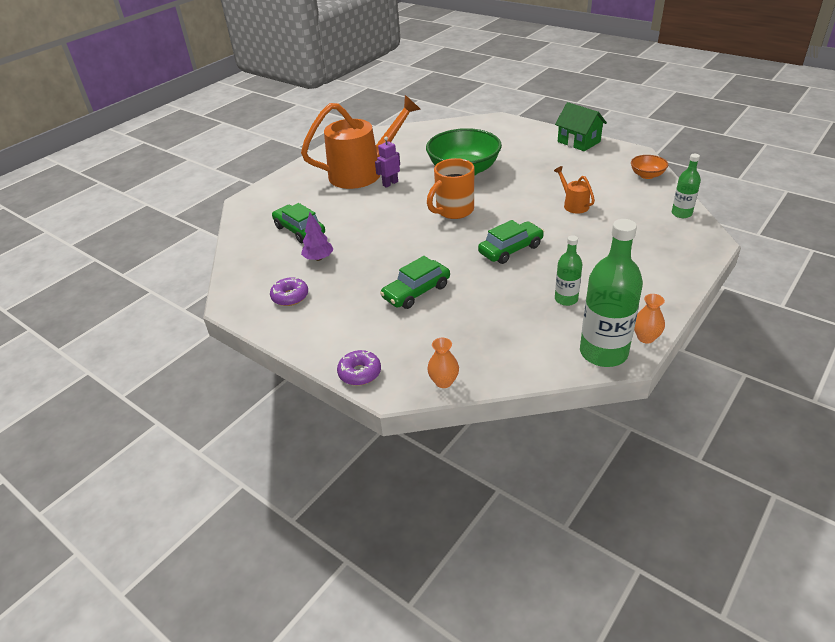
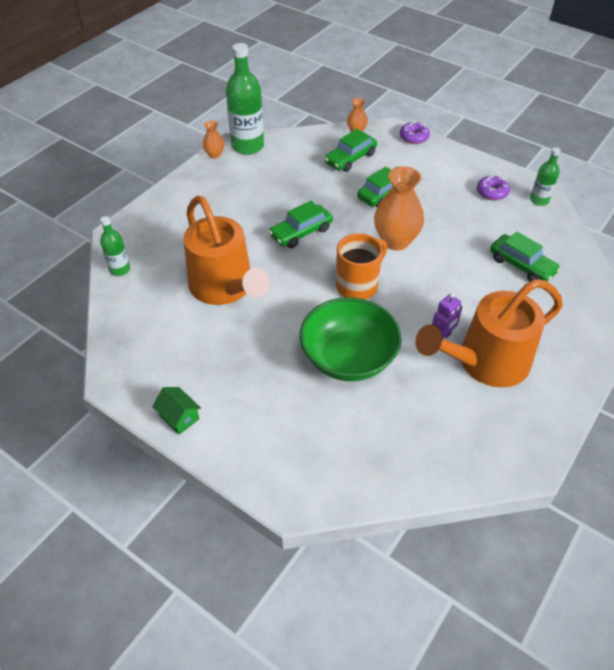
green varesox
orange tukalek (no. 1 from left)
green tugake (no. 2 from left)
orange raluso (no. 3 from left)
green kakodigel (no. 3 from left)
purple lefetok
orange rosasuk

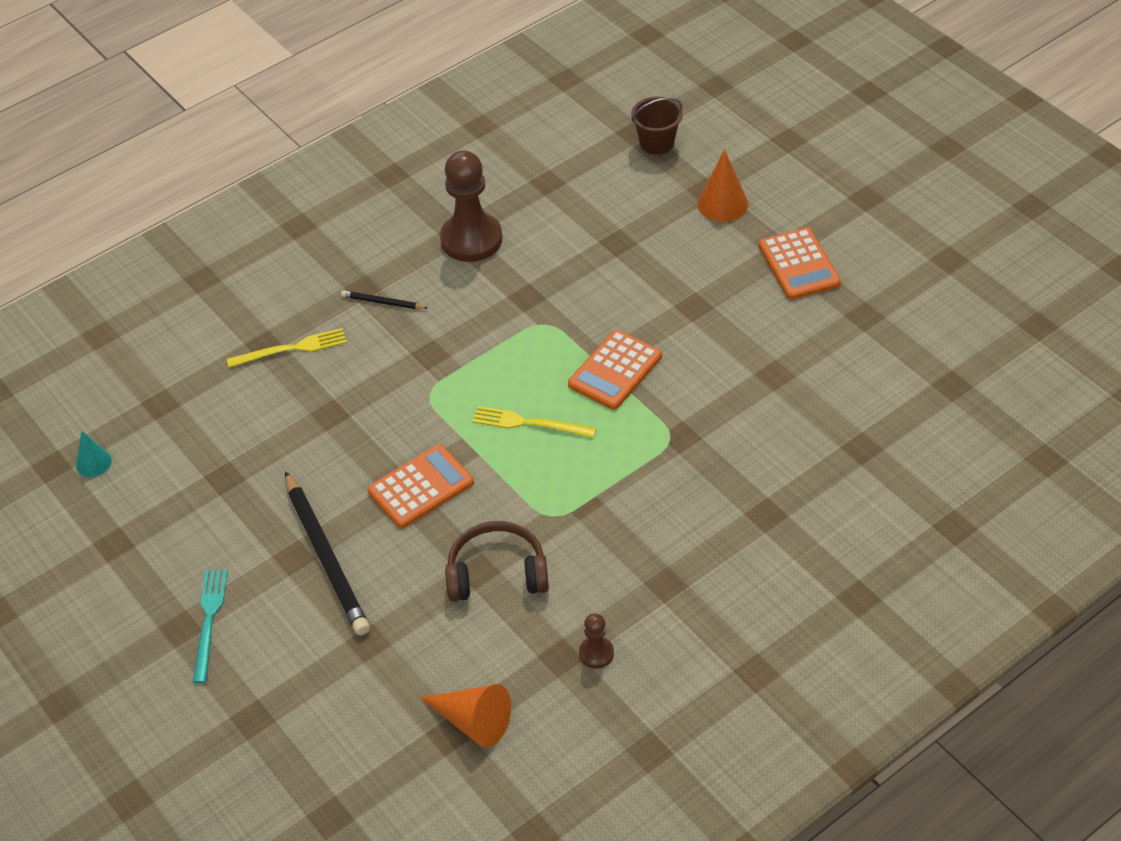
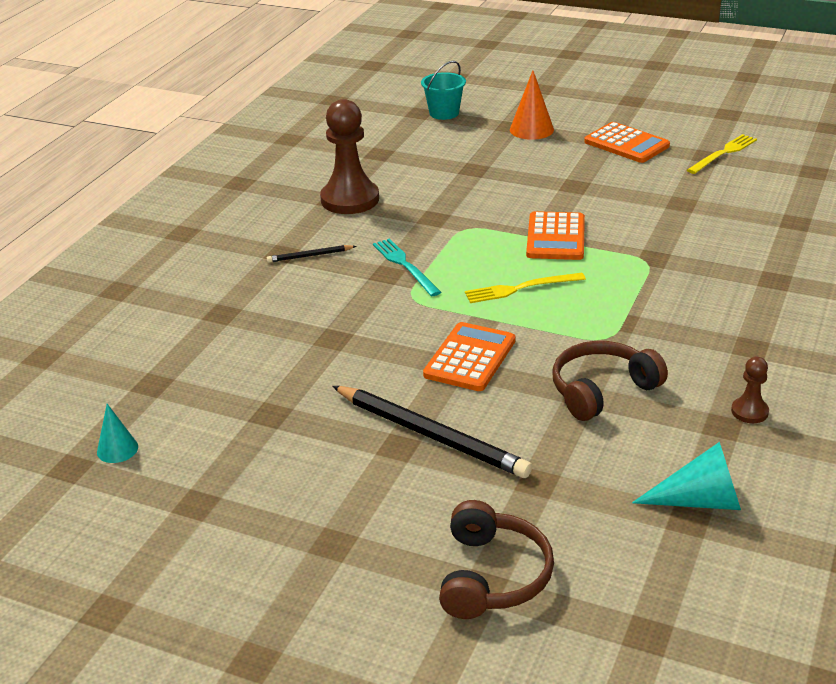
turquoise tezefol
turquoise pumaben
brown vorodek (no. 1 from left)
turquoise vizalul (no. 2 from left)
yellow tezefol (no. 2 from left)

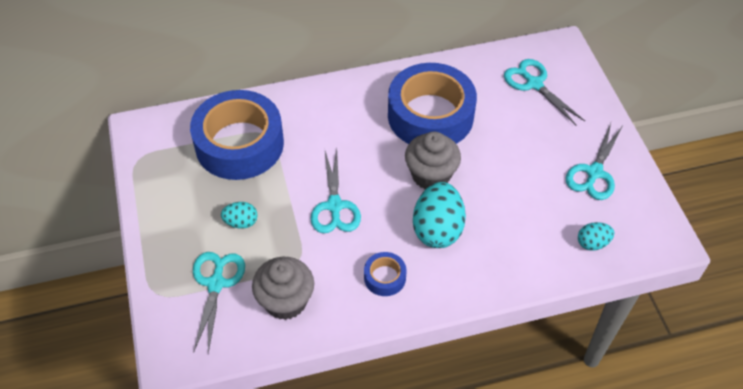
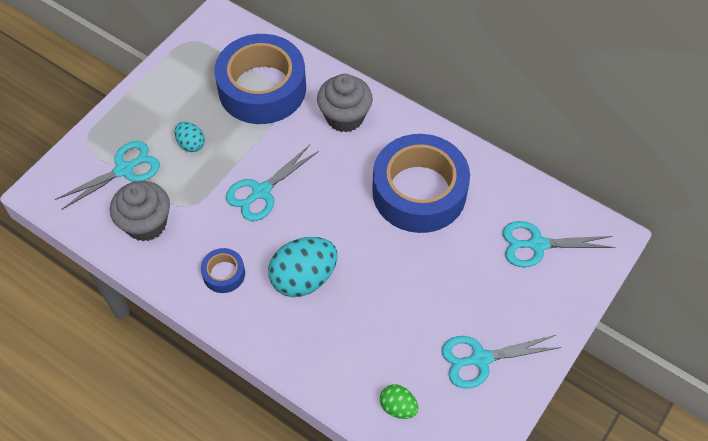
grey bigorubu (no. 2 from left)
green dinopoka
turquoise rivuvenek (no. 4 from left)

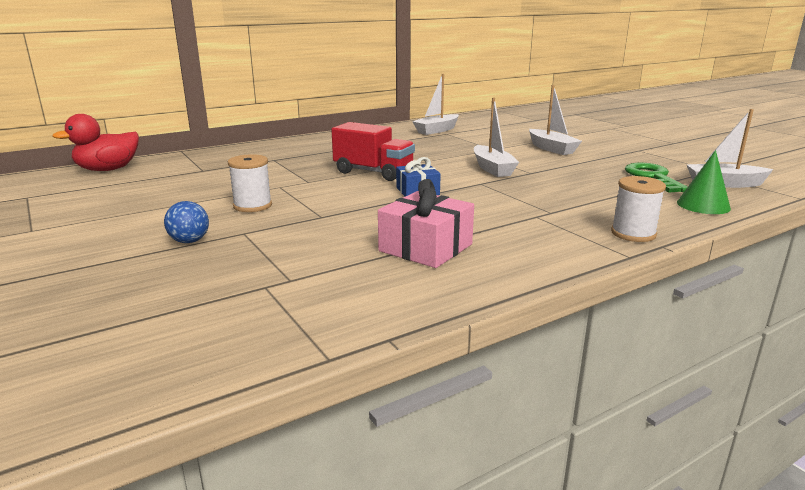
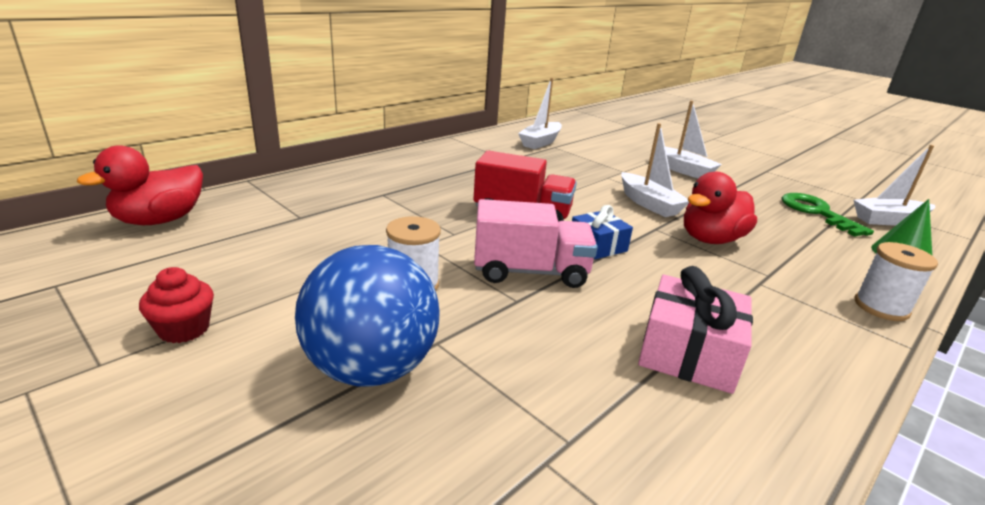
red bigorubu
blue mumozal
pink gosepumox
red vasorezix (no. 2 from left)

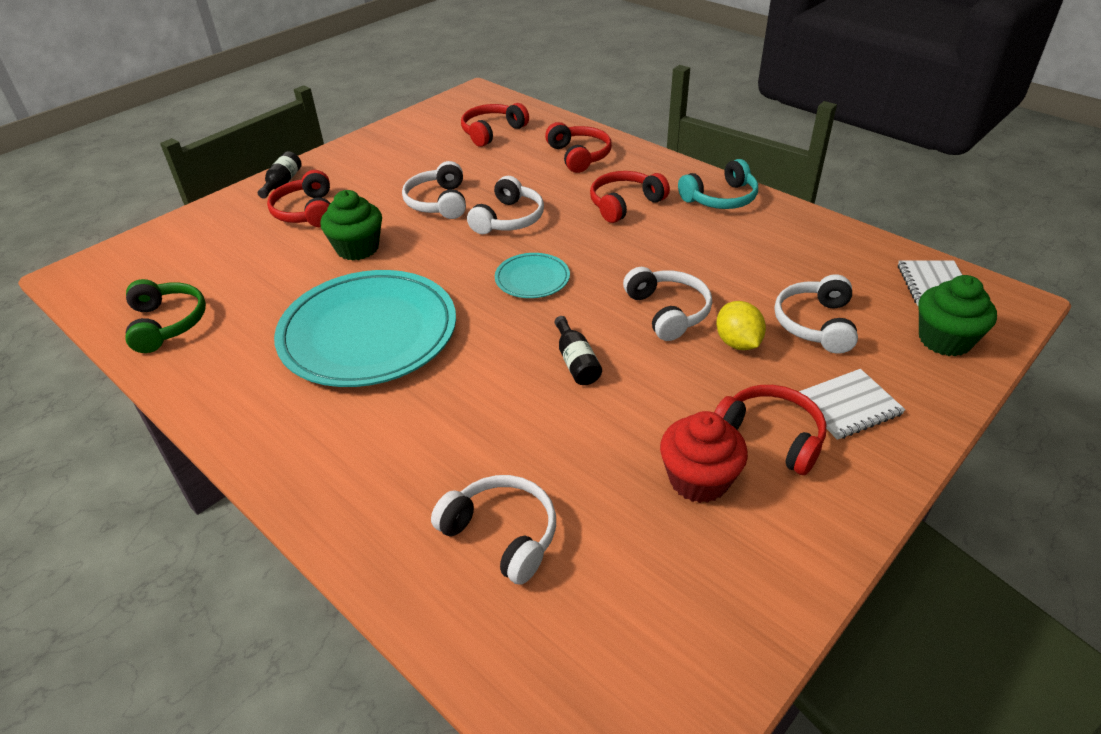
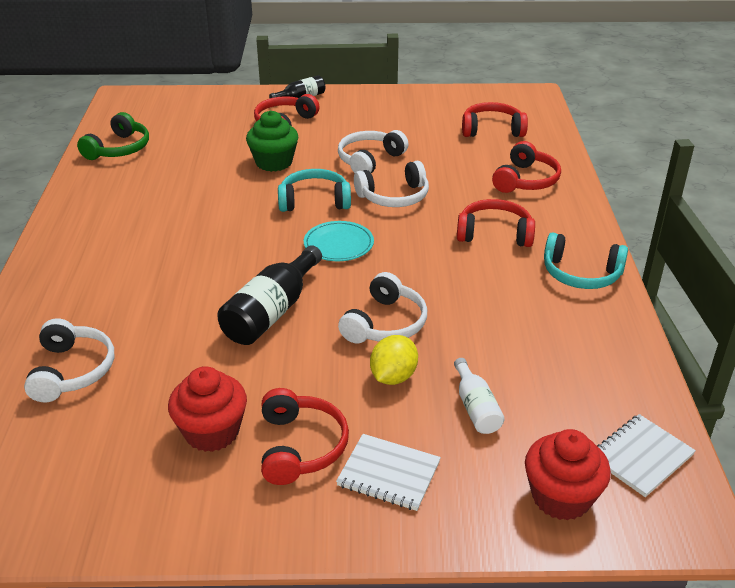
black kakodigel (no. 1 from left)
turquoise vorodek (no. 1 from left)
white kakodigel
red bigorubu (no. 2 from left)
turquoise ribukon (no. 1 from left in the first image)

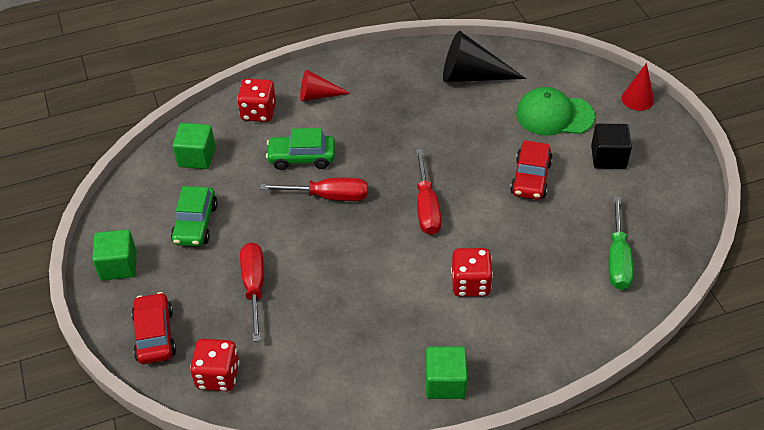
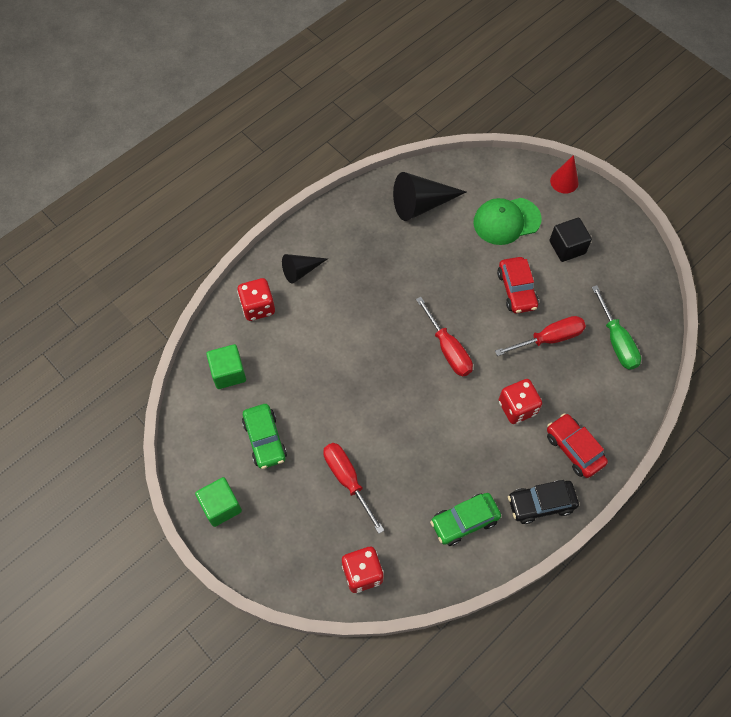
black vizalul (no. 1 from left)
green tugake (no. 2 from left)
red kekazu (no. 3 from left)
black tugake
red tugake (no. 2 from left)

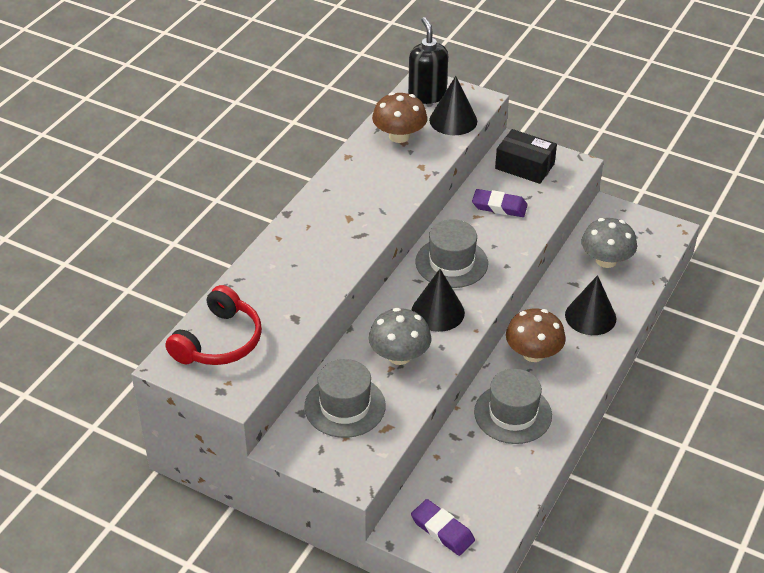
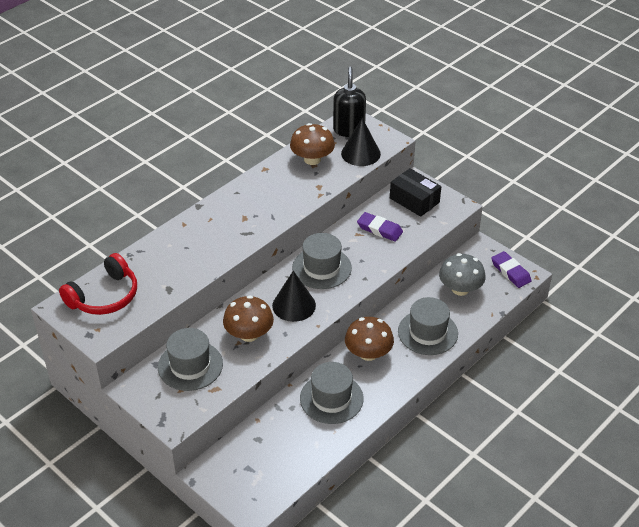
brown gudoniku (no. 1 from left)
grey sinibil (no. 4 from left)
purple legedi (no. 2 from left)

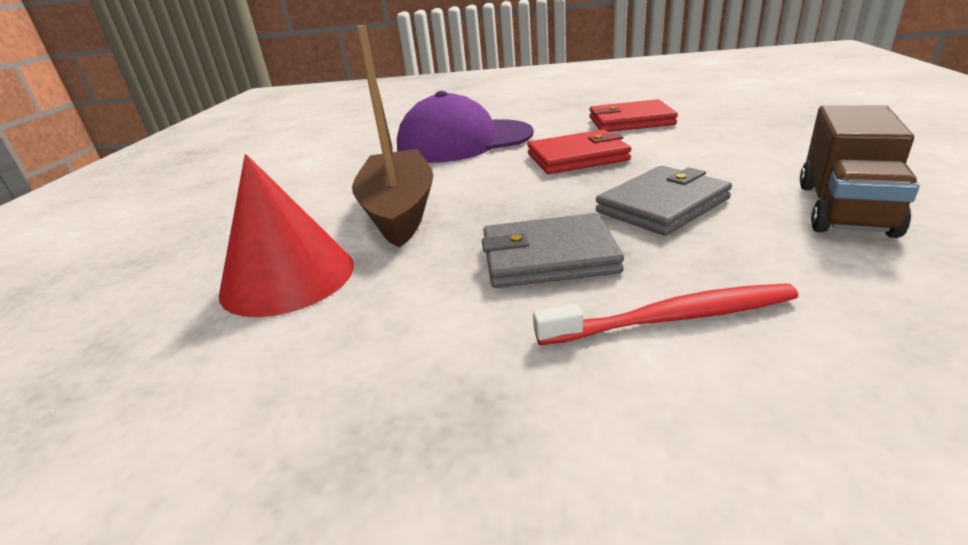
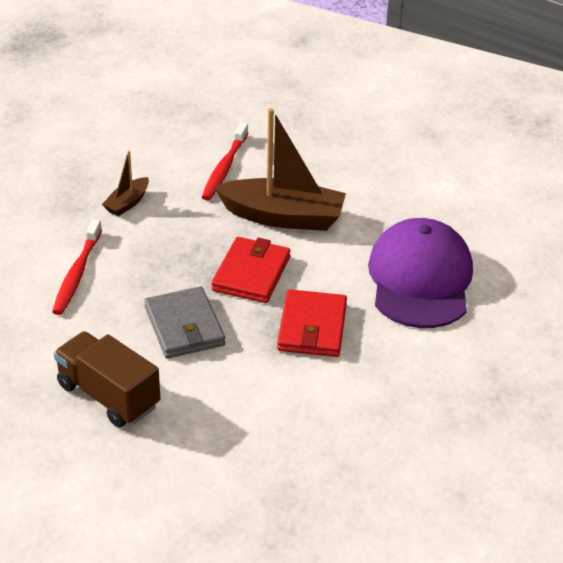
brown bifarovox (no. 1 from left)
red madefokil (no. 2 from left)
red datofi (no. 1 from left)
grey datofi (no. 1 from left in the first image)

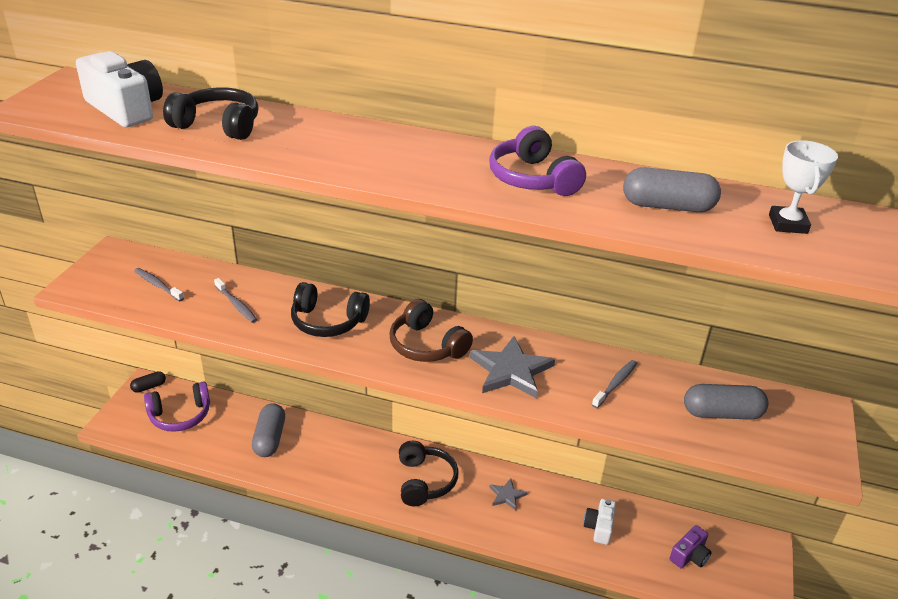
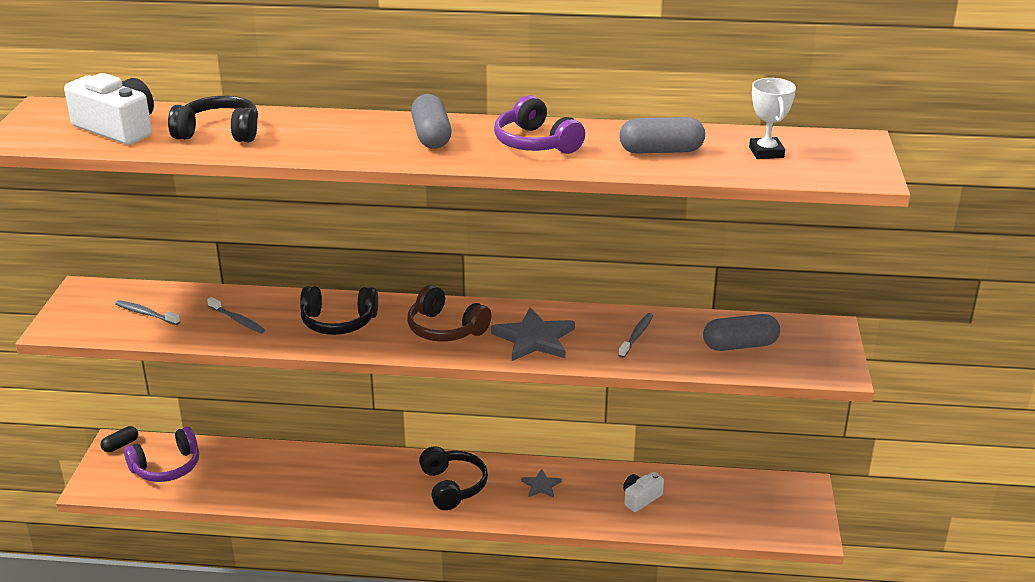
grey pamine (no. 1 from left)
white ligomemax (no. 2 from left)
purple ligomemax

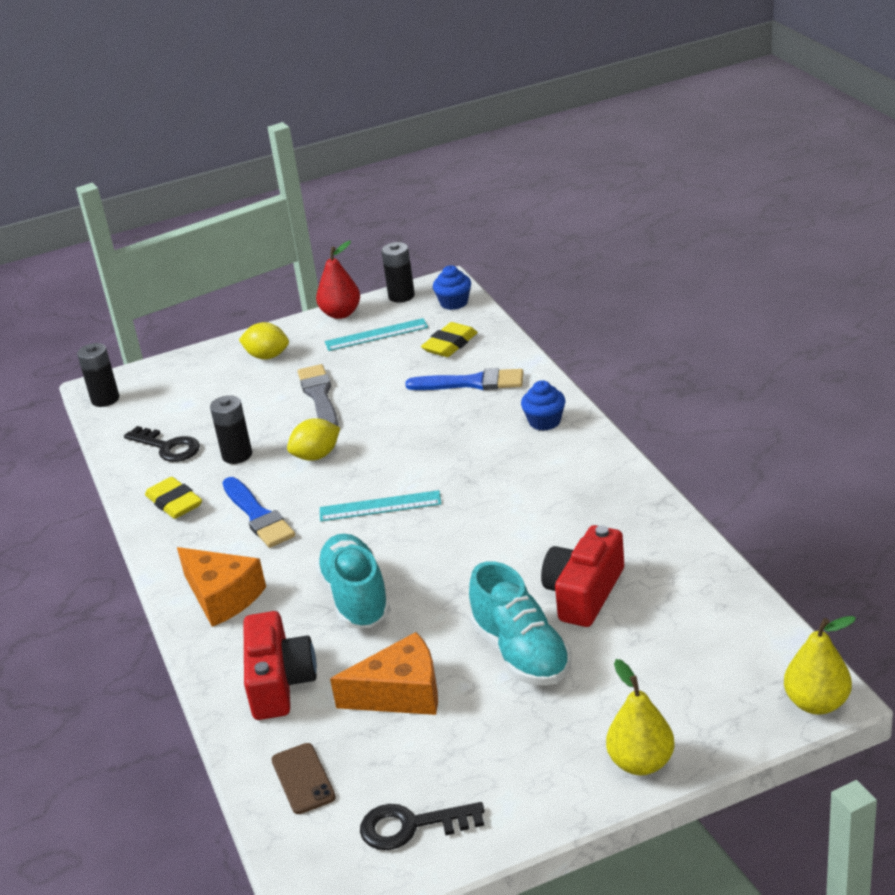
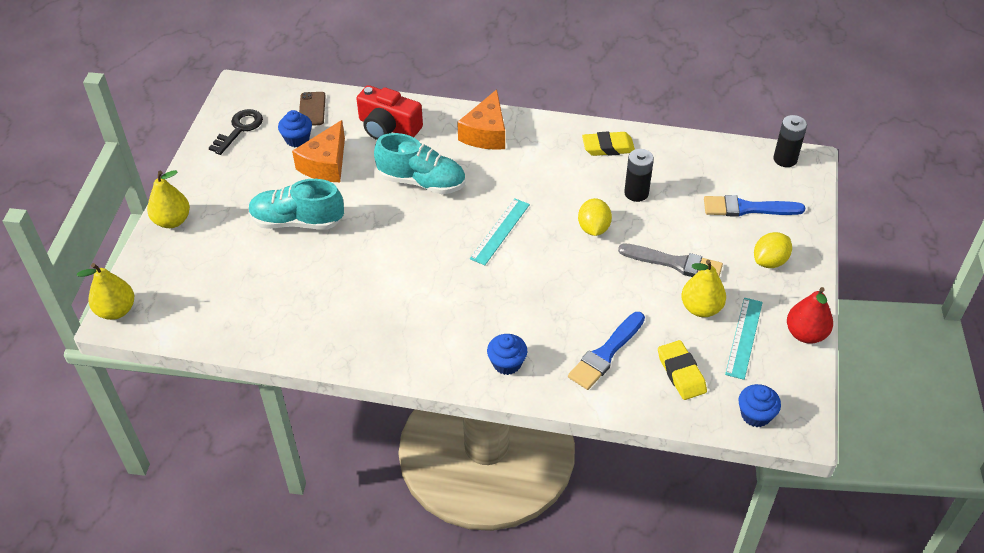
blue bigorubu (no. 1 from left)
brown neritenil
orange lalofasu (no. 2 from left)
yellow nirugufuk (no. 3 from left)
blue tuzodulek (no. 2 from left)
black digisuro (no. 1 from left in the first image)
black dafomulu (no. 3 from left in the first image)
red ligomemax (no. 2 from left in the first image)

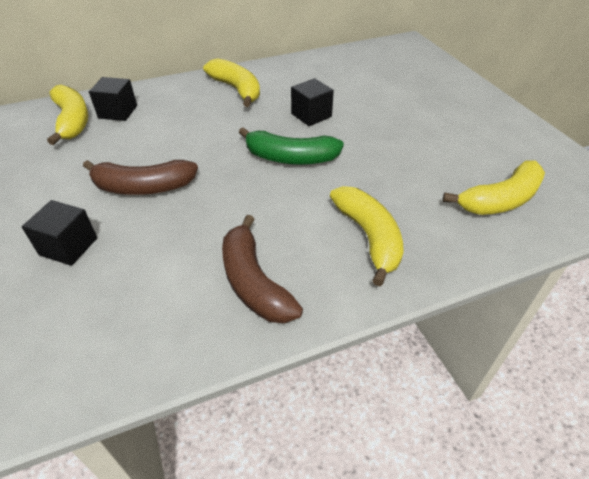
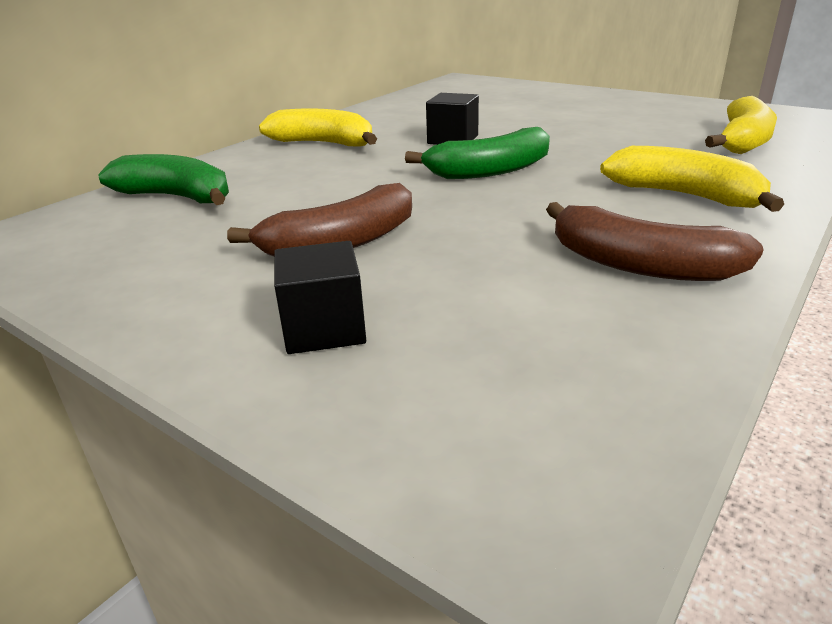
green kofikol (no. 1 from left)
yellow kofikol (no. 1 from left in the first image)

